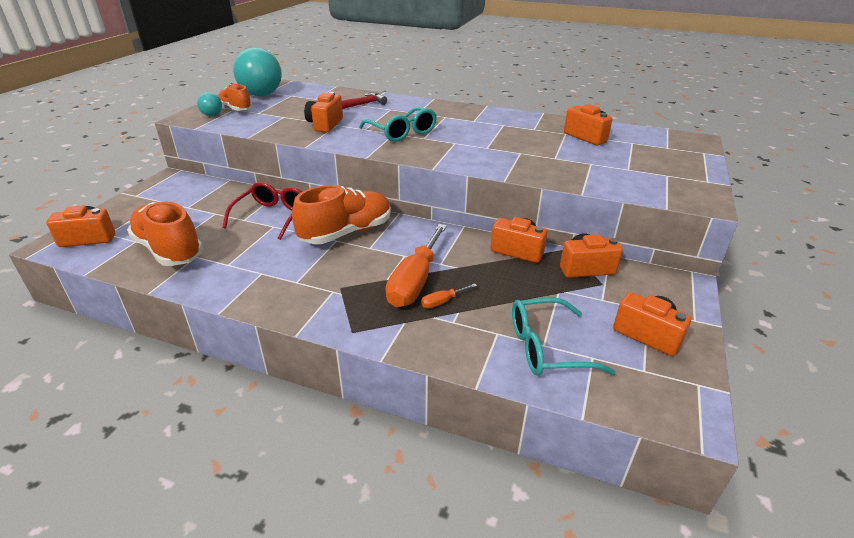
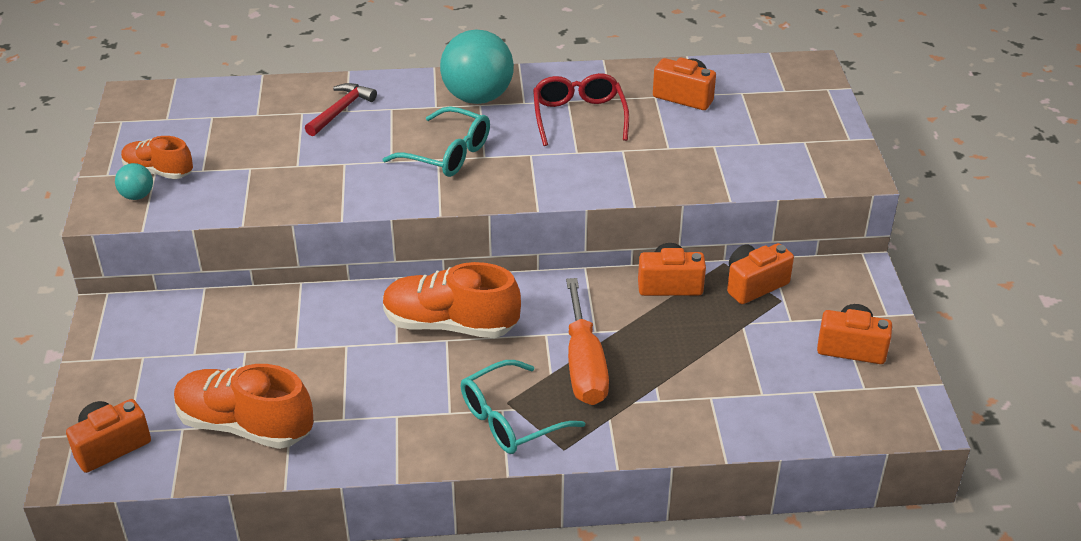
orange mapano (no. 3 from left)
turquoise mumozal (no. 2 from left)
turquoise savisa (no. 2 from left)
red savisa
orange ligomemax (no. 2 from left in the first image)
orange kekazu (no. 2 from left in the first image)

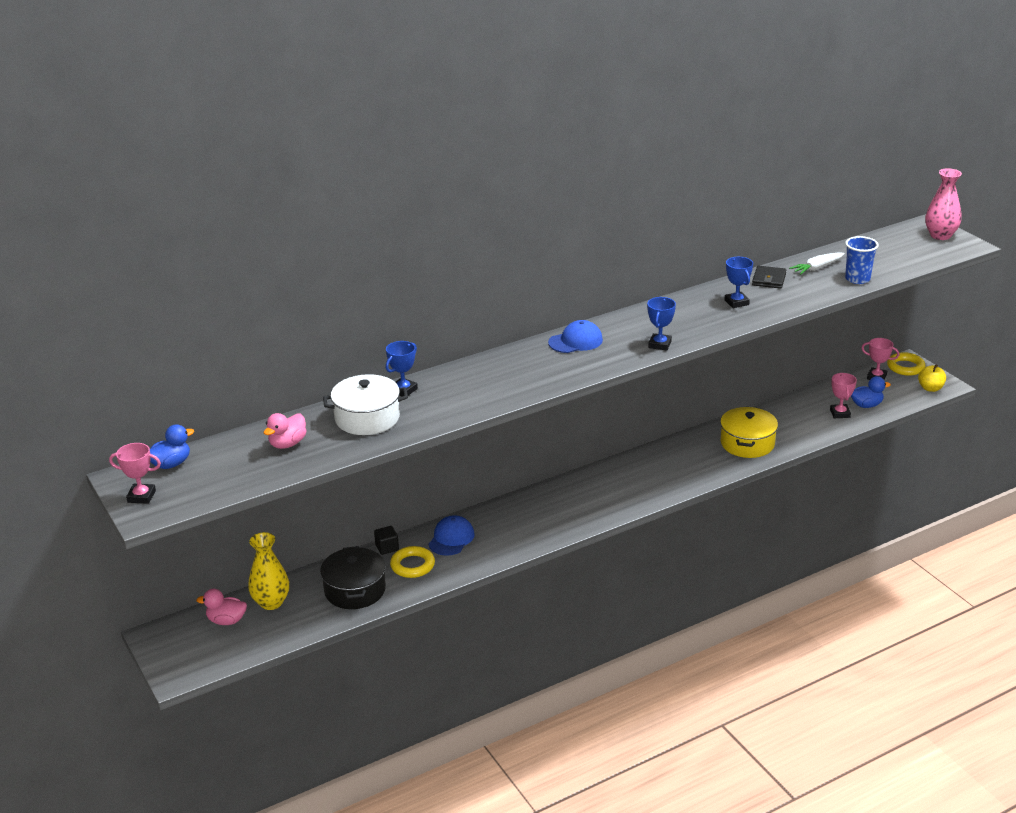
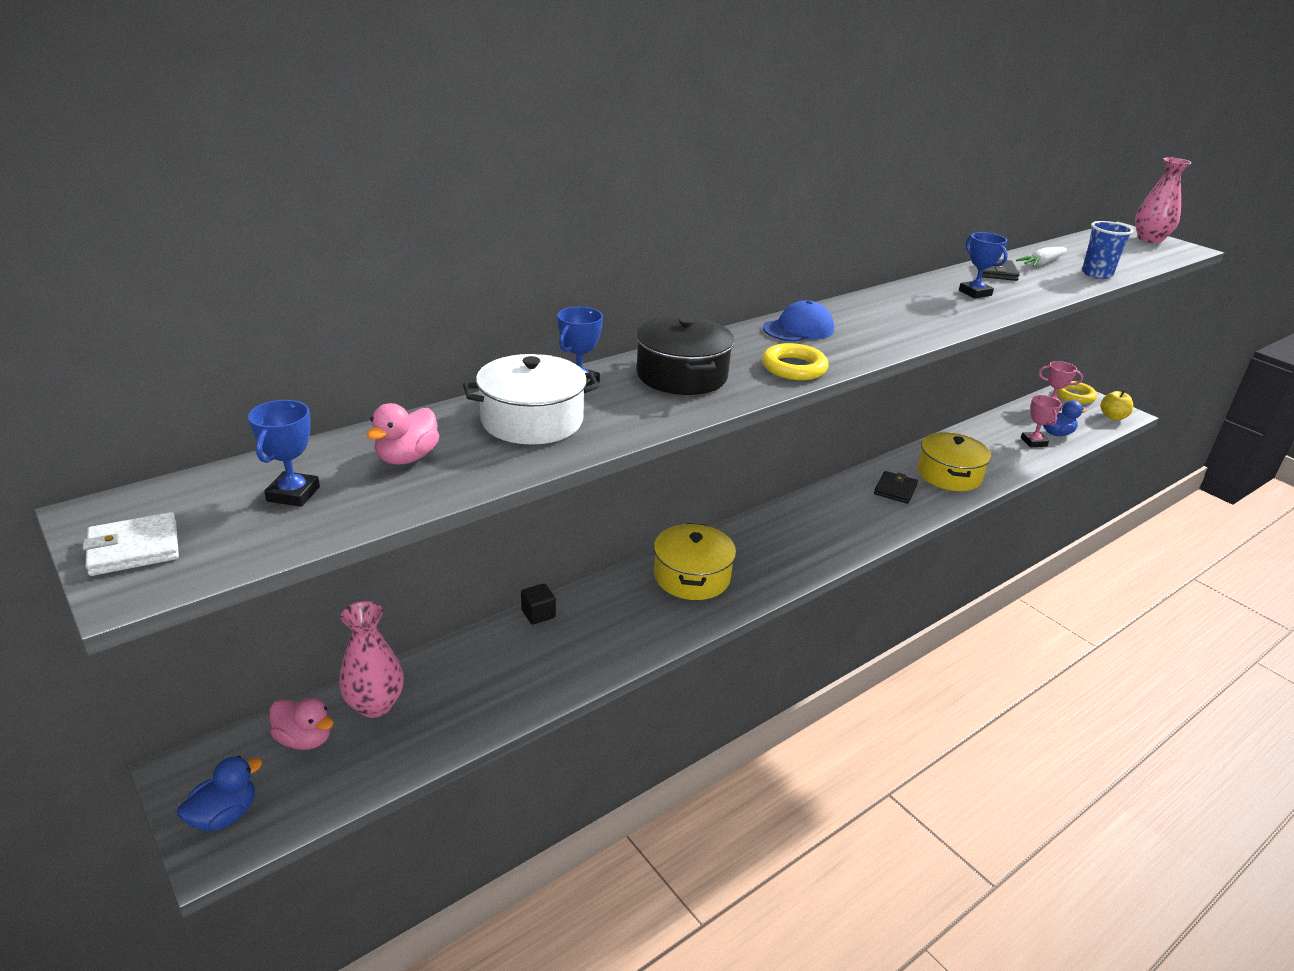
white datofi
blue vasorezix (no. 1 from left)
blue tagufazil (no. 1 from left)
pink vasorezix (no. 1 from left)
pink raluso (no. 1 from left)
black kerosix
yellow kerosix (no. 1 from left)
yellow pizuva (no. 1 from left)
black datofi (no. 1 from left)
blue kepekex (no. 1 from left in the first image)

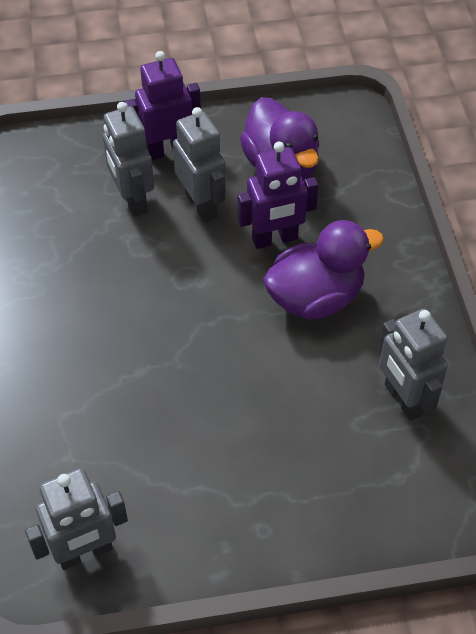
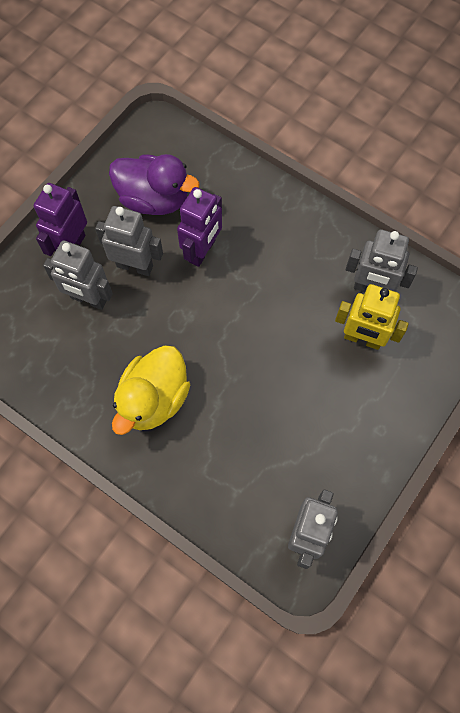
yellow vasorezix
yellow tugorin
purple vasorezix (no. 2 from left in the first image)

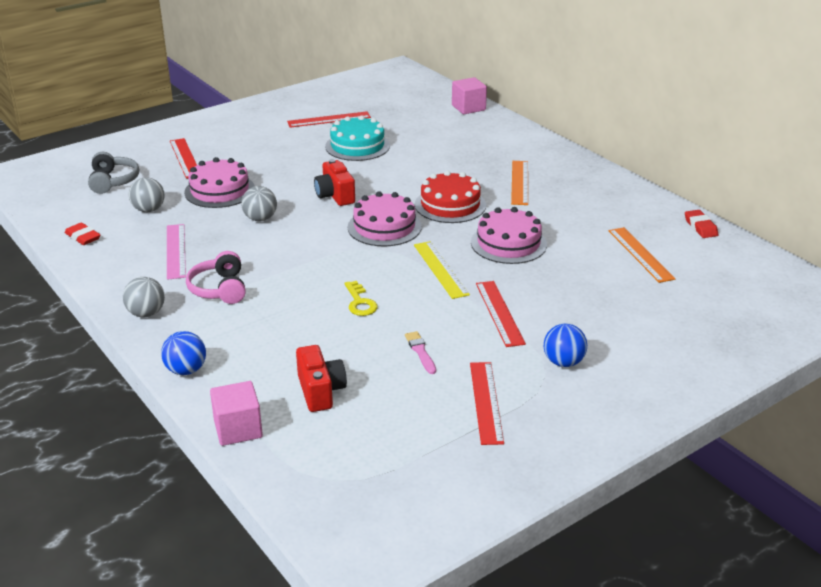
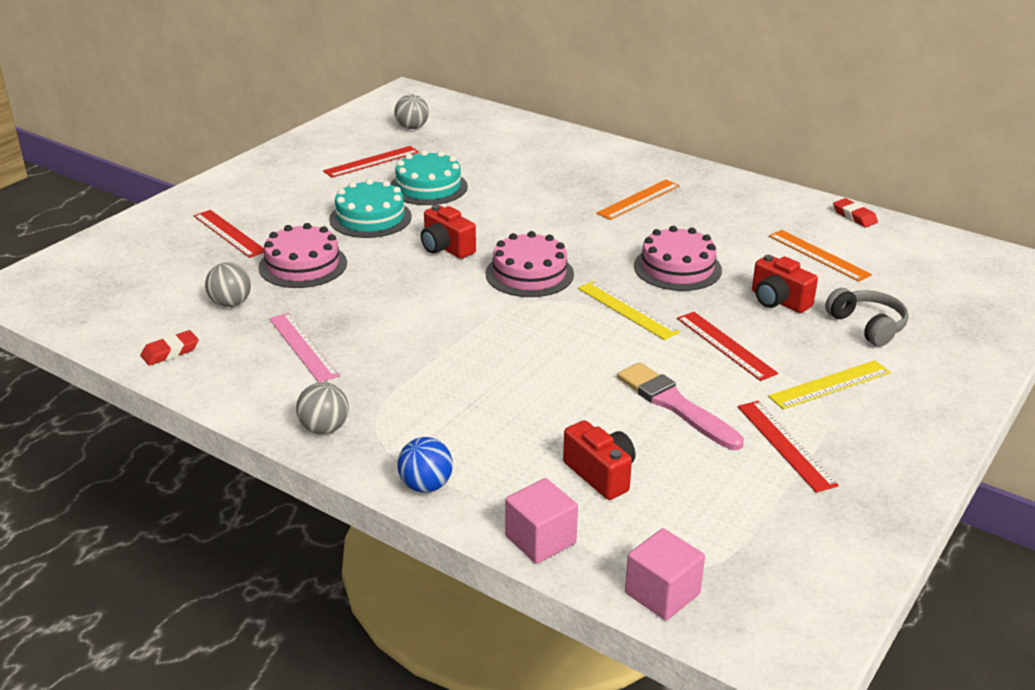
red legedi (no. 1 from left)
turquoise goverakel (no. 1 from left)
grey mumozal (no. 3 from left)
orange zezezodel (no. 1 from left)
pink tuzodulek
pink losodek (no. 2 from left)
red ligomemax (no. 3 from left)
yellow zezezodel (no. 2 from left)
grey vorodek
pink vorodek
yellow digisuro
red goverakel

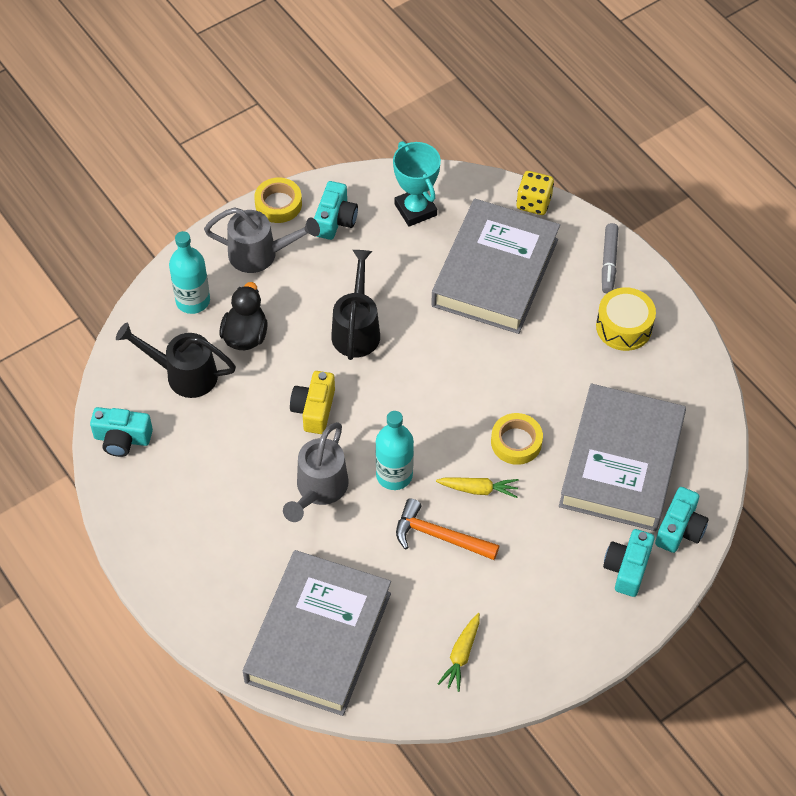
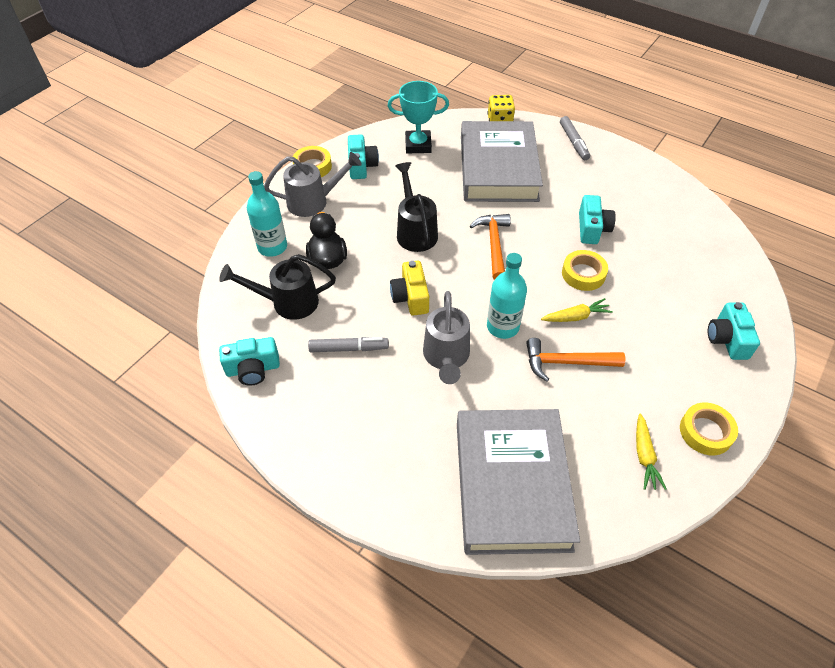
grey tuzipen (no. 1 from left)
turquoise tagufazil
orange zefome (no. 1 from left)
turquoise ligomemax (no. 3 from left)
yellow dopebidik (no. 3 from left)
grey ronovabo (no. 3 from left in the first image)
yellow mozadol

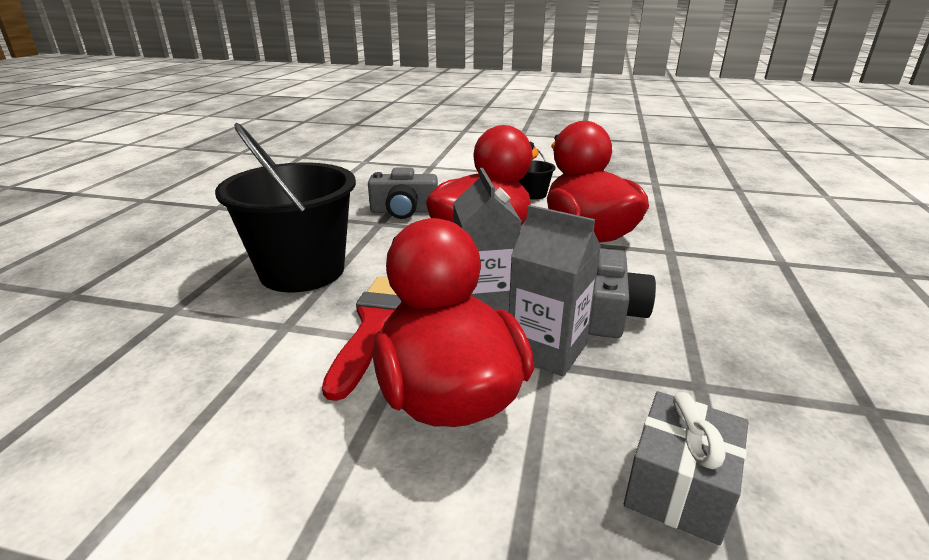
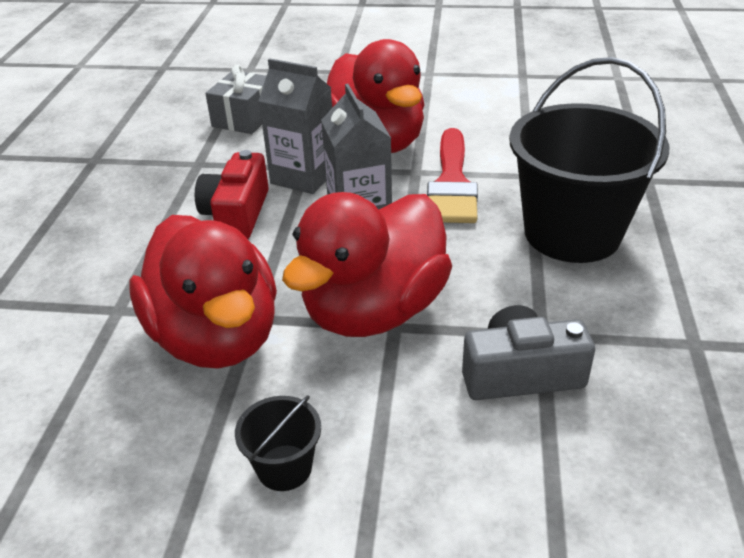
red ligomemax

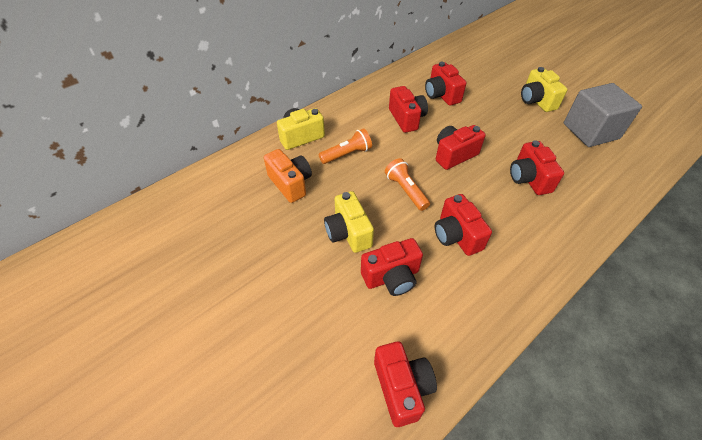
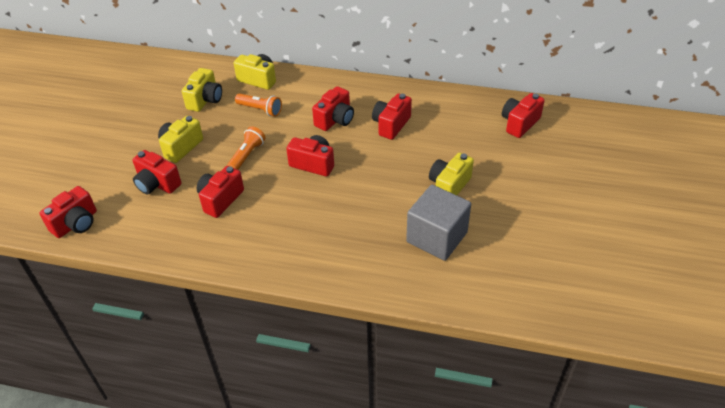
yellow ligomemax (no. 2 from left)
red ligomemax (no. 7 from left)

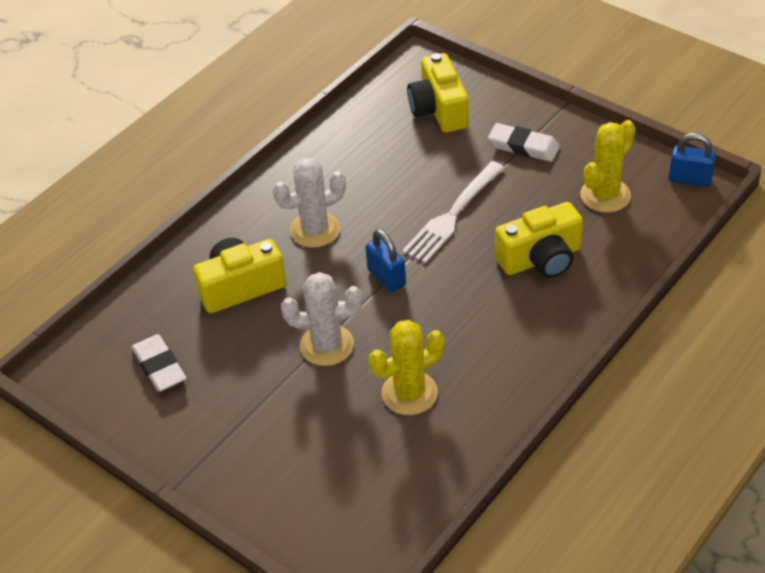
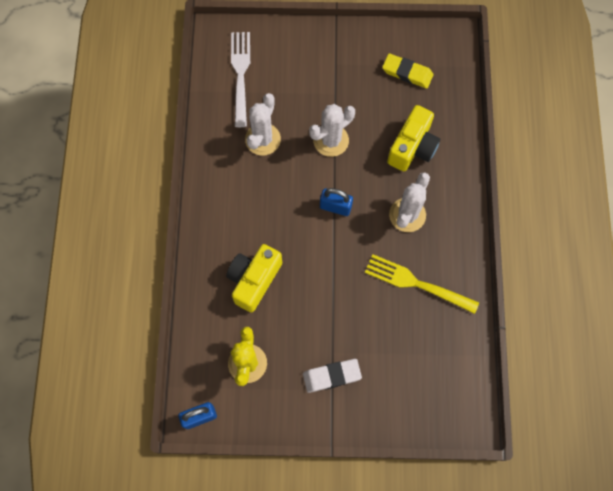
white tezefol
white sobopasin (no. 1 from left)
yellow tezefol
yellow legedi
yellow ligomemax (no. 2 from left in the first image)

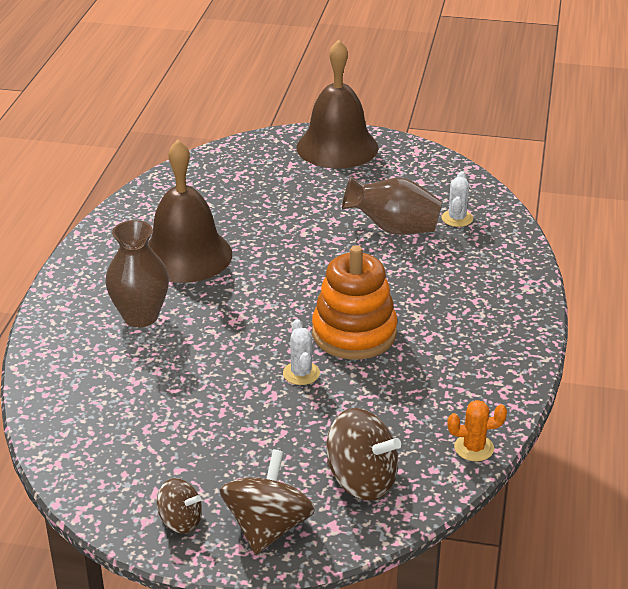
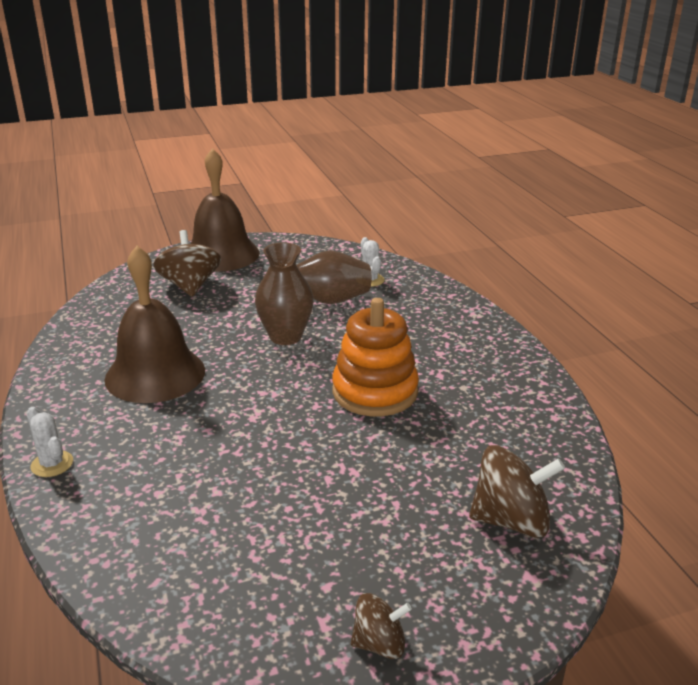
white sobopasin (no. 1 from left)
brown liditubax (no. 1 from left)
brown raluso (no. 1 from left)
orange sobopasin

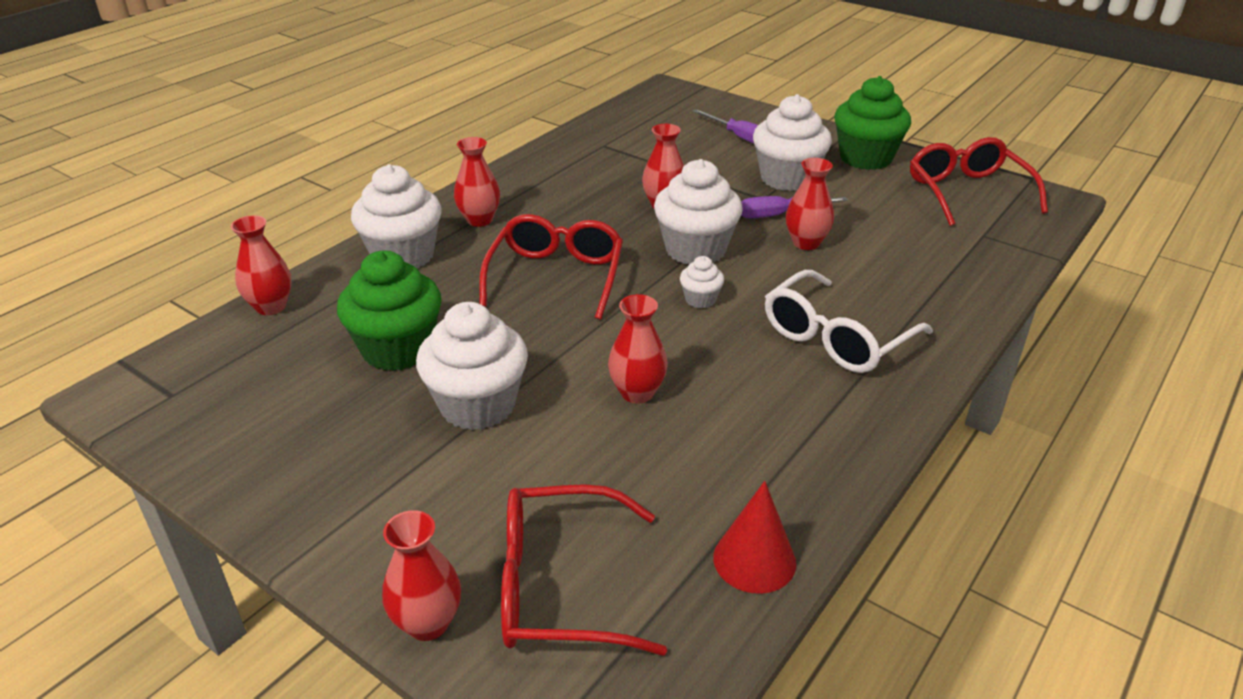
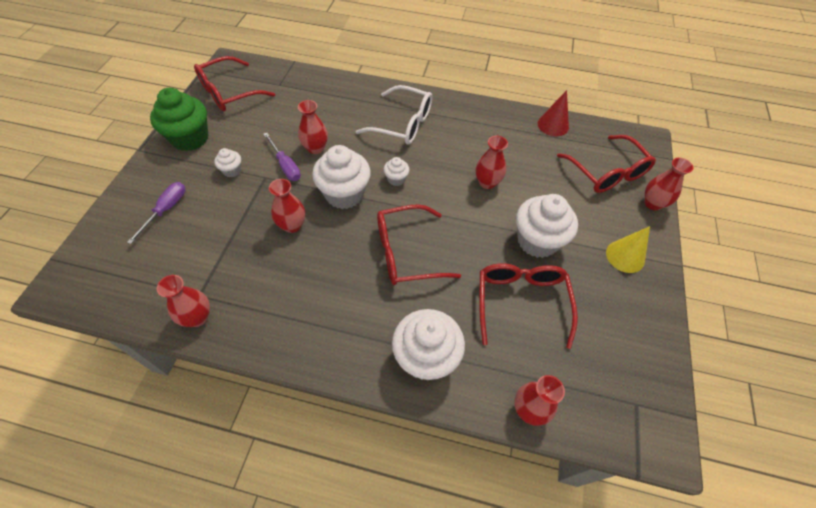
red raluso (no. 1 from left)
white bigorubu (no. 1 from left)
red savisa (no. 3 from left)
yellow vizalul

